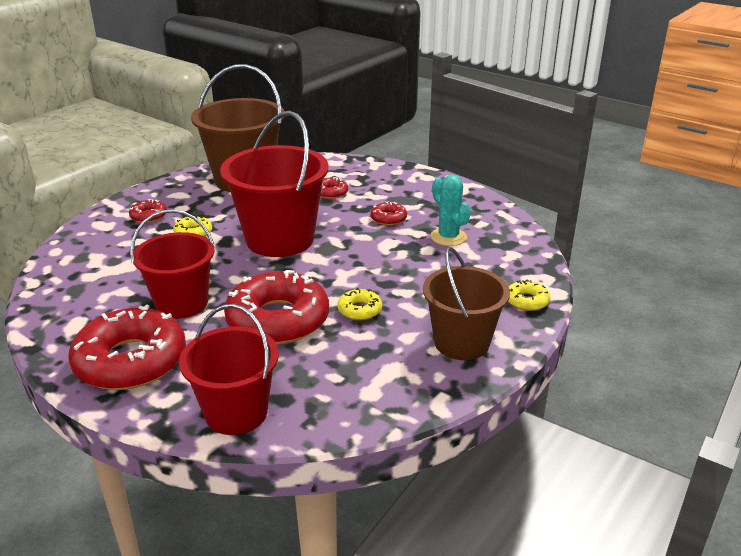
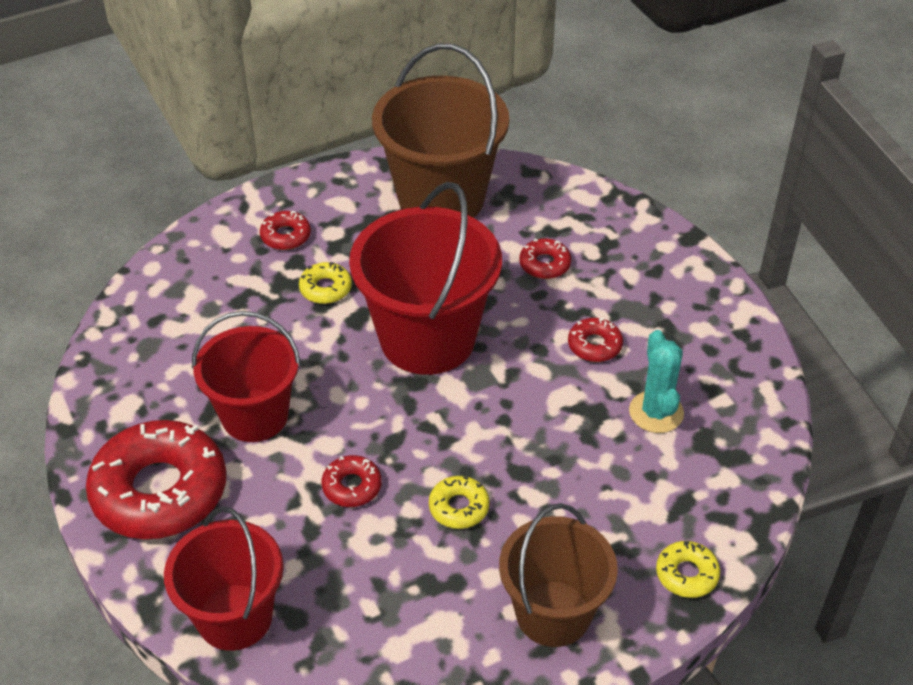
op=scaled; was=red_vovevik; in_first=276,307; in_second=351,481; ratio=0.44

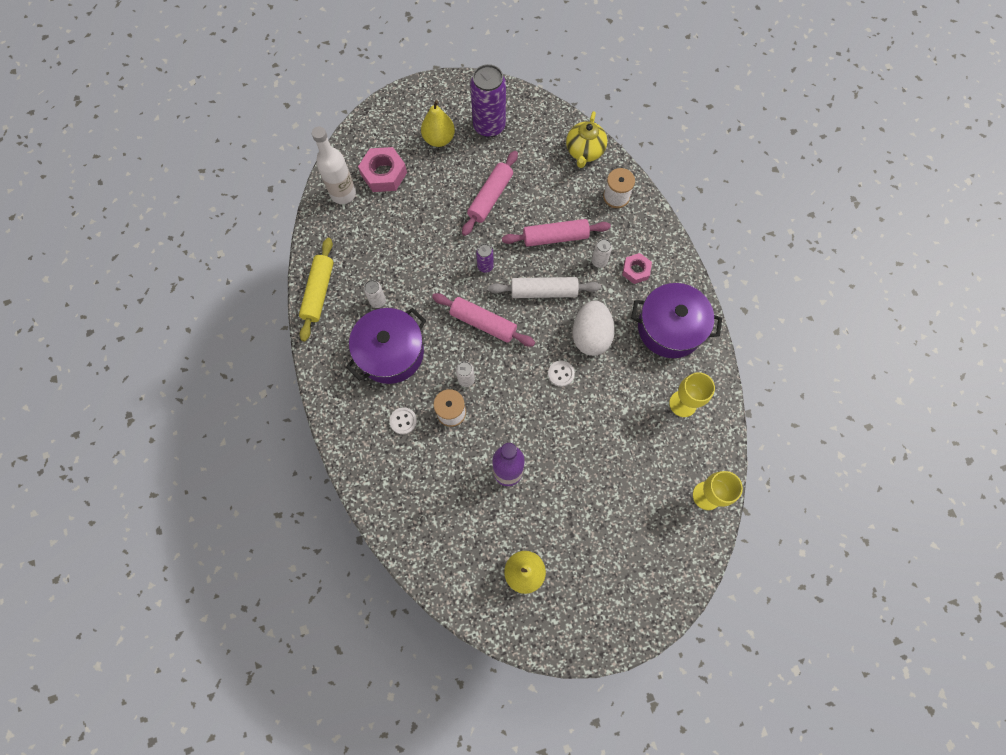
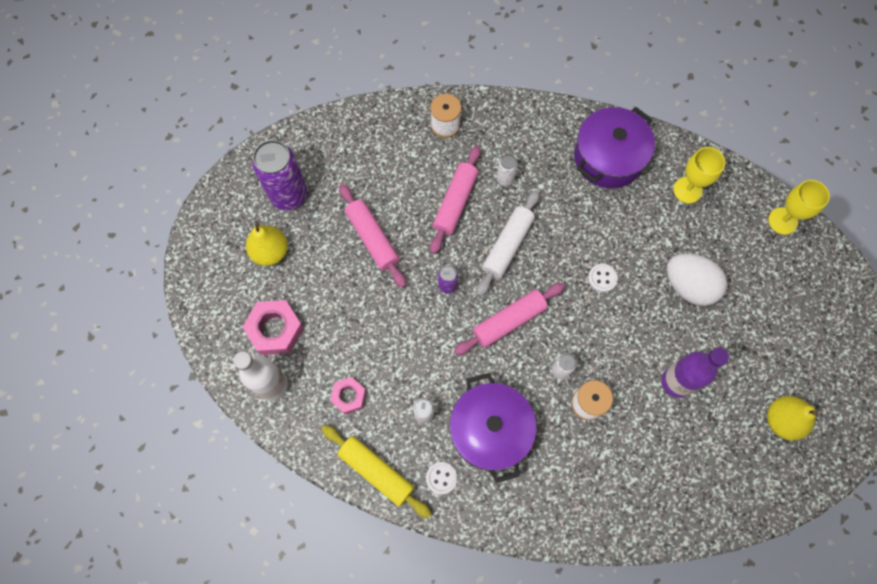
op=shifted; was=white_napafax; in_first=403,421; in_second=442,478
op=gone; was=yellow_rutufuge; in_first=586,139
op=shifted; was=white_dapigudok; in_first=593,328; in_second=697,279
op=shifted; was=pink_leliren; in_first=637,268; in_second=348,395

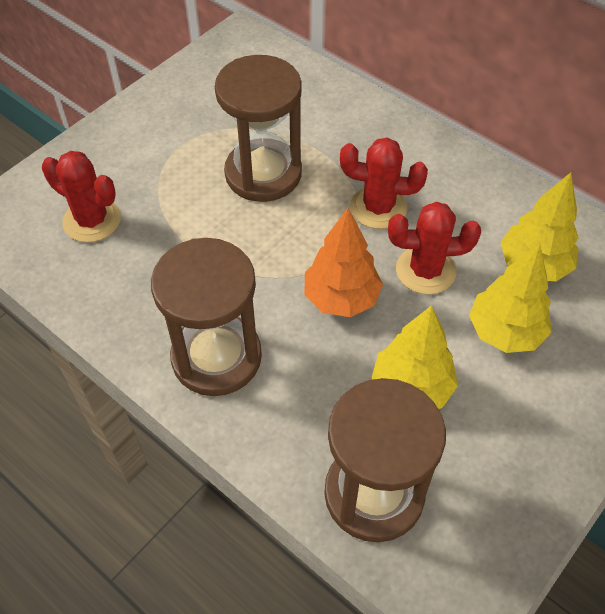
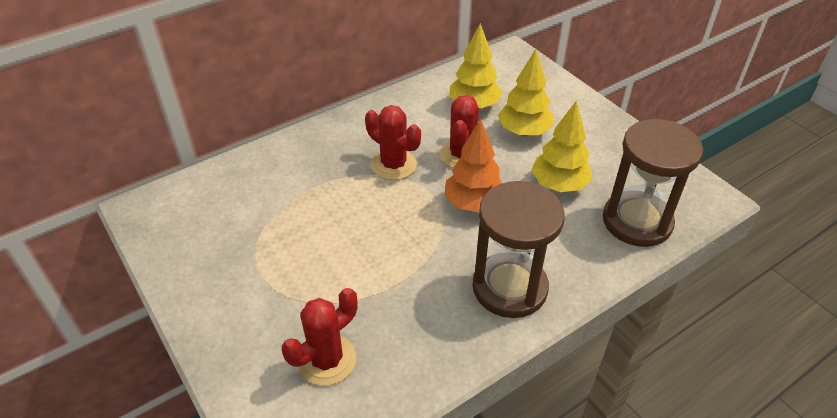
op=gone; was=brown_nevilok; in_first=258,128
op=rotated; was=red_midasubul; in_first=384,183; in_second=393,142; clockwise=-75

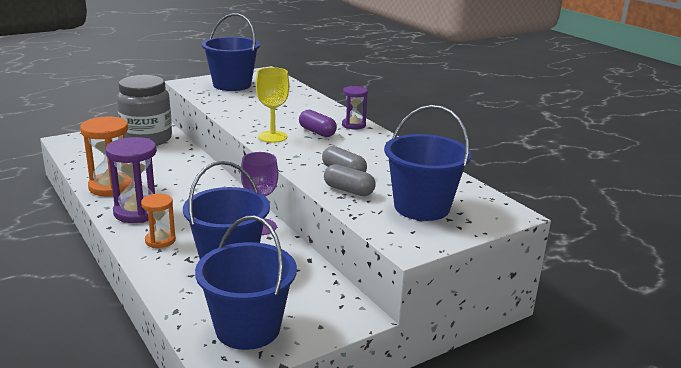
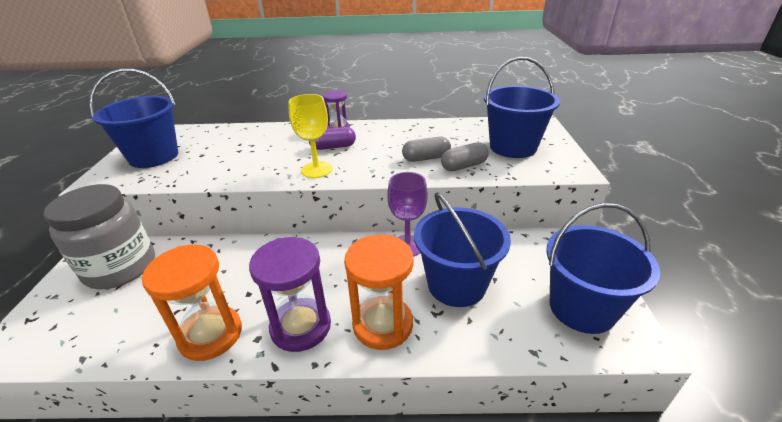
op=scaled; was=orange_nevilok; in_first=158,221; in_second=379,292; ratio=1.69

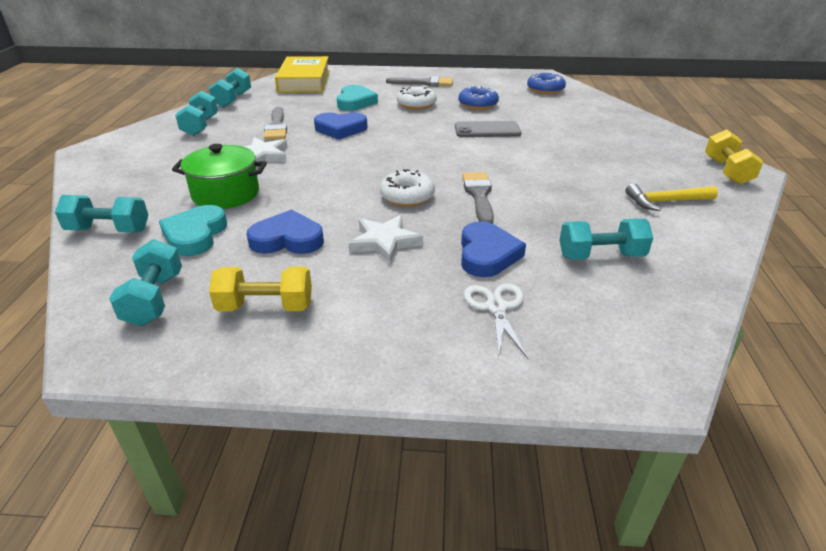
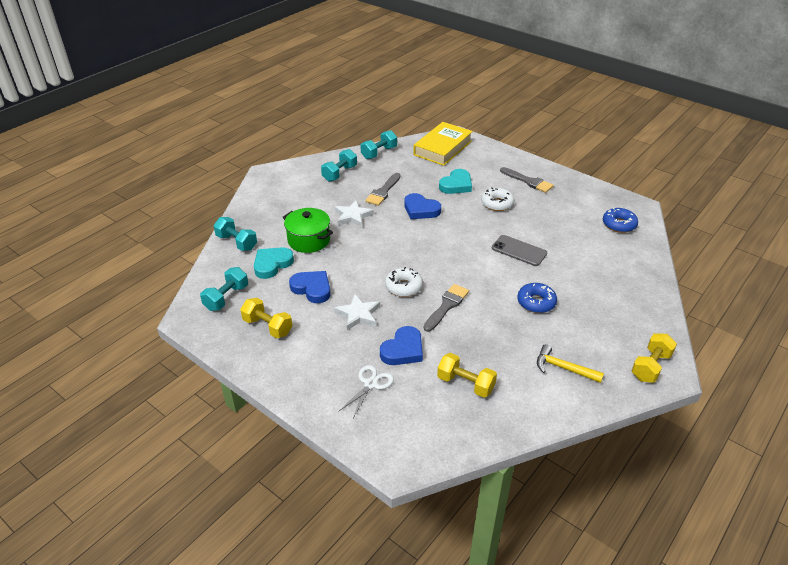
op=shifted; was=blue_vovevik; in_first=478,98; in_second=537,298
op=repainted; was=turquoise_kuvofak; now=yellow_kuvofak; in_first=606,239; in_second=467,375

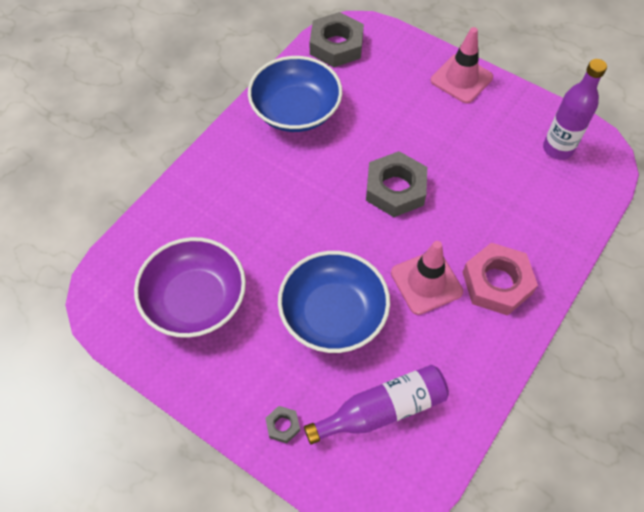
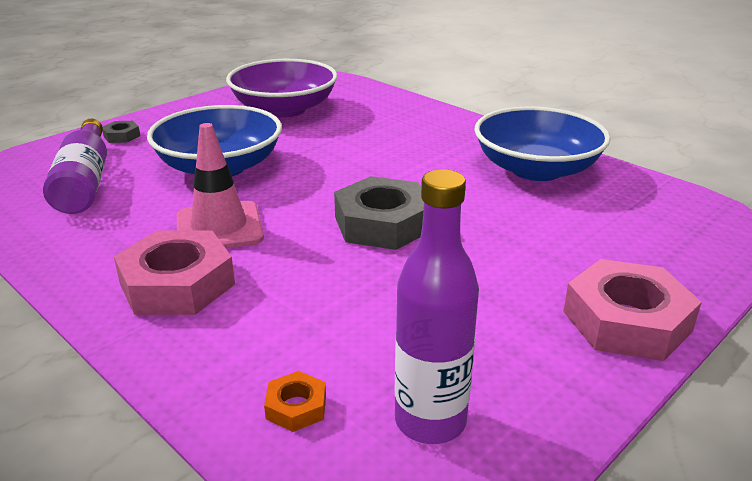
op=gone; was=grey_leliren; in_first=337,39
op=swapped; was=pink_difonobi; now=pink_leliren; in_first=462,65; in_second=632,310
op=new; now=orange_leliren; in_second=295,401

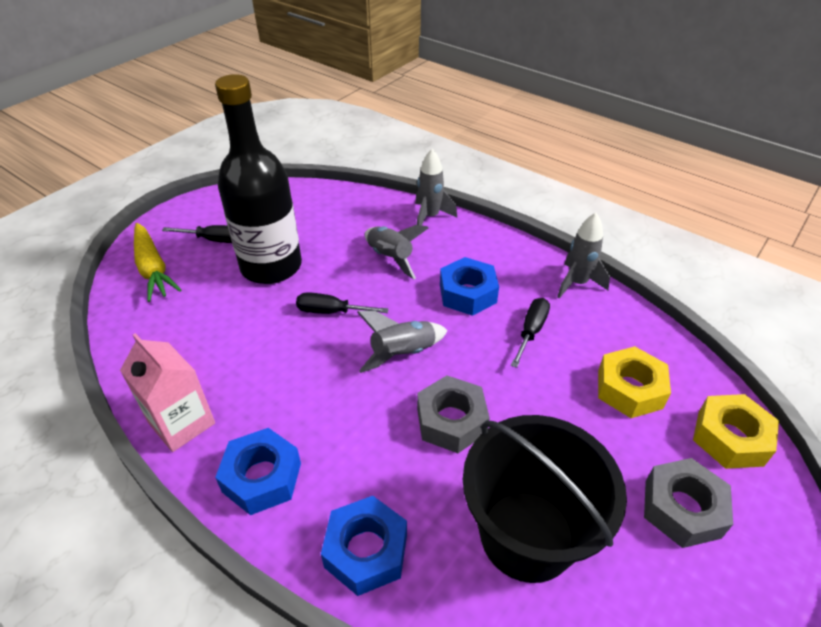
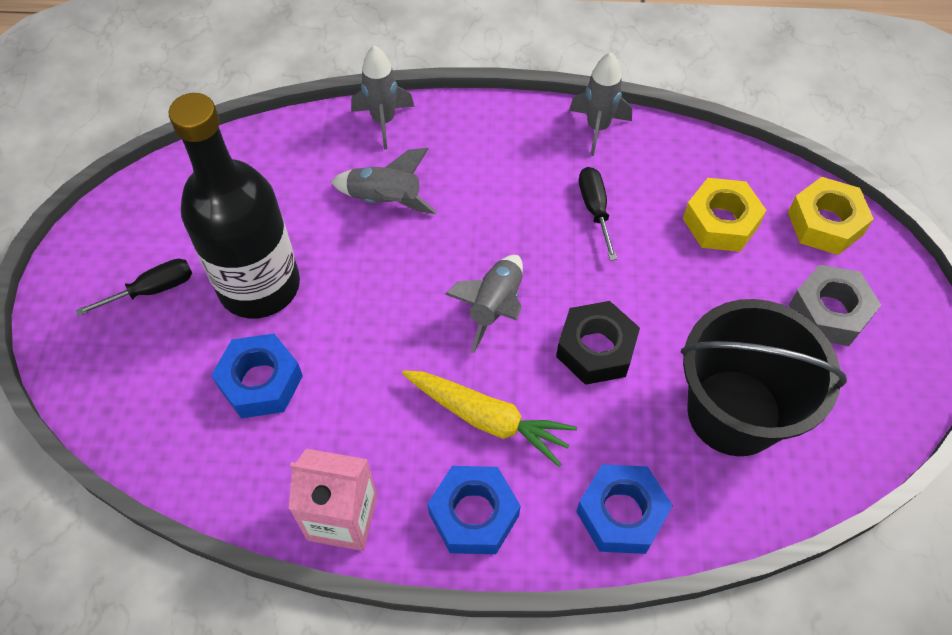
op=shifted; was=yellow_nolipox; in_first=157,262; in_second=489,418
op=gone; was=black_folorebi; in_first=342,303
op=repainted; was=grey_leliren; now=black_leliren; in_first=453,414; in_second=598,343
op=shifted; was=blue_leliren; in_first=469,286; in_second=257,375

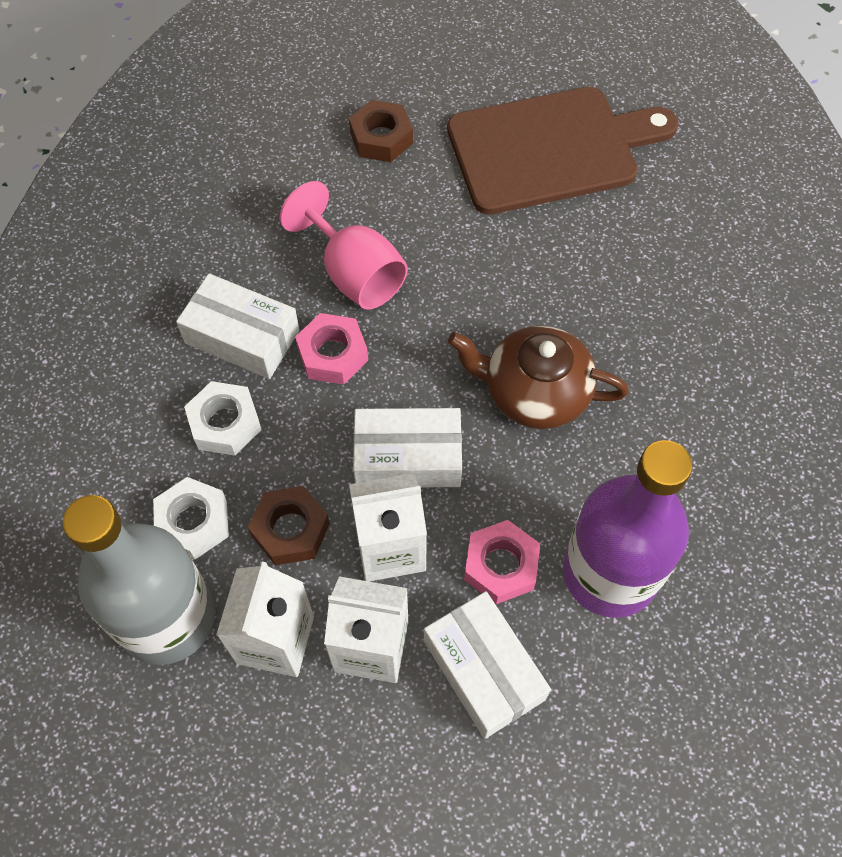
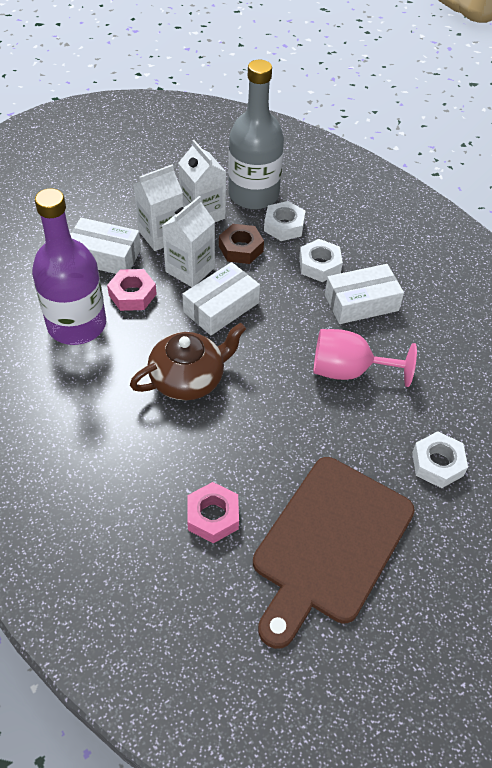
op=shifted; was=pink_leliren; in_first=331,348; in_second=213,512
op=repainted; was=brown_leliren; now=white_leliren; in_first=381,131; in_second=440,459

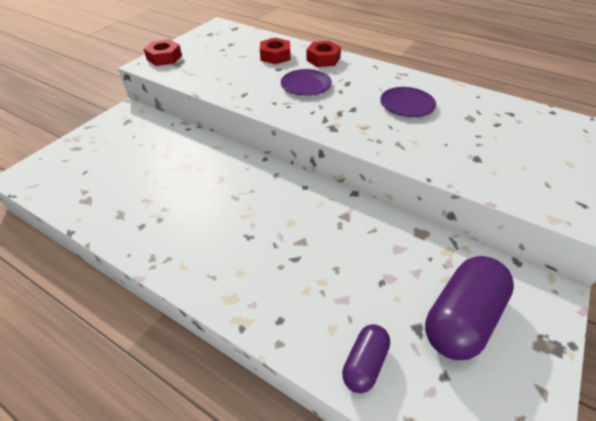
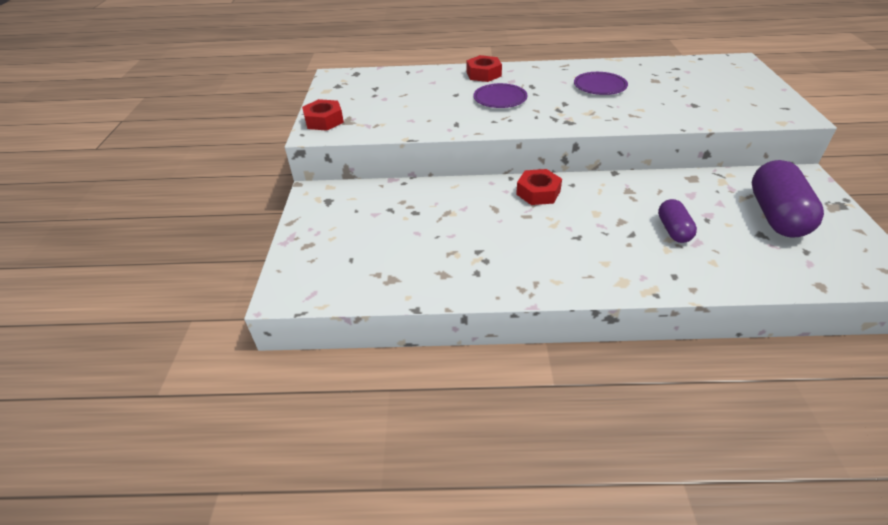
op=shifted; was=red_leliren; in_first=275,51; in_second=539,187
op=shifted; was=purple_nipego; in_first=366,358; in_second=677,221

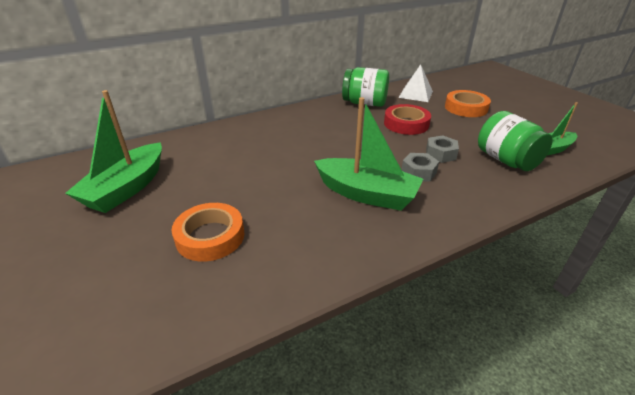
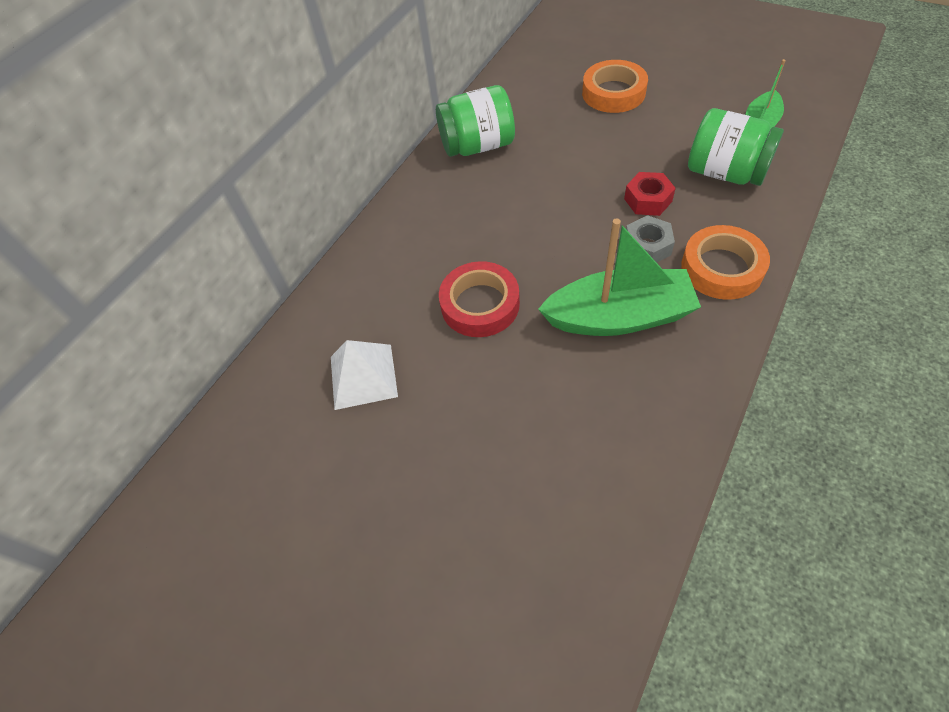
op=gone; was=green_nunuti; in_first=113,151
op=shifted; was=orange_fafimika; in_first=208,232; in_second=725,262
op=shifted; was=red_fafimika; in_first=407,119; in_second=479,299
op=shifted; was=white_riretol; in_first=415,83; in_second=364,375
op=repainted; was=grey_leliren; now=red_leliren; in_first=442,149; in_second=650,194

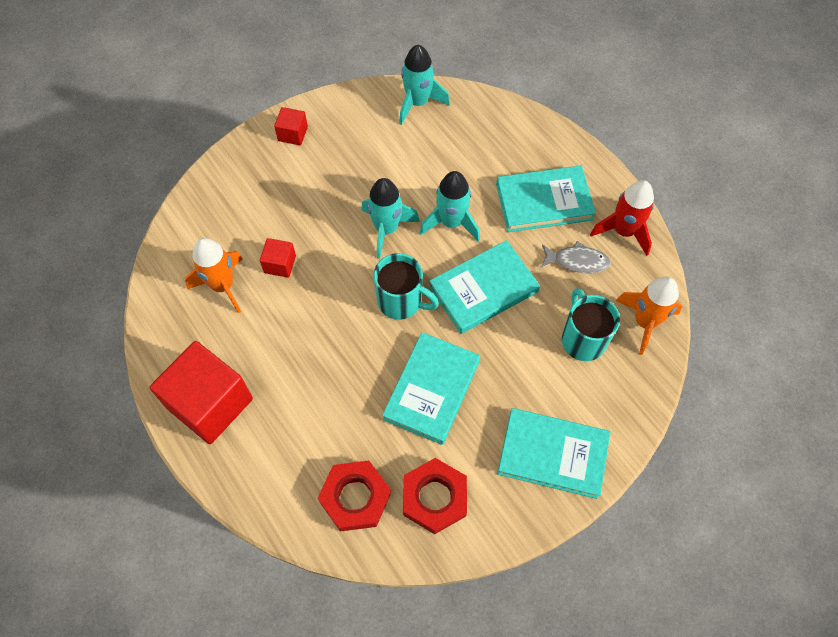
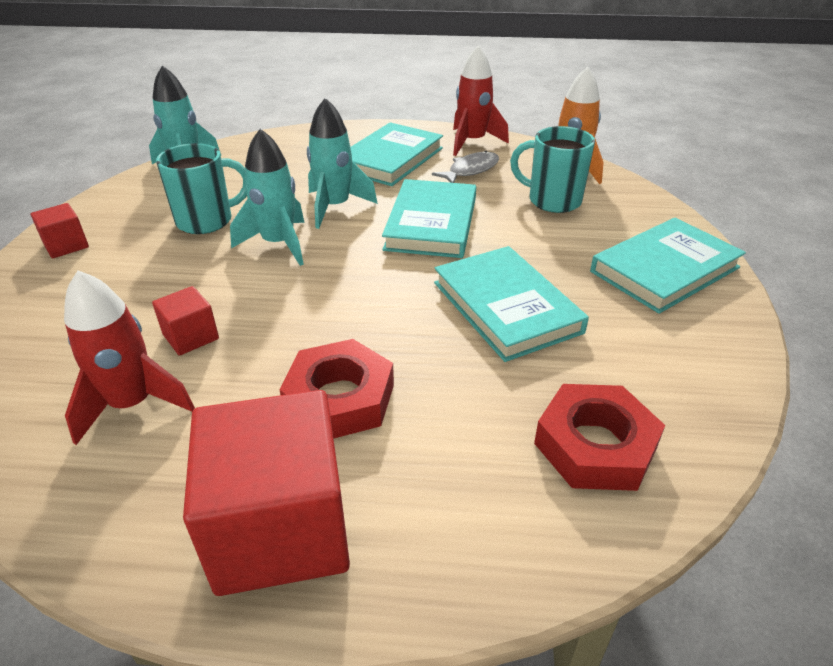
op=repainted; was=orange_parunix; now=red_parunix; in_first=214,275; in_second=129,358
op=shifted; was=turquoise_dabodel; in_first=406,286; in_second=201,188
op=shifted; was=red_leliren; in_first=435,496; in_second=336,388

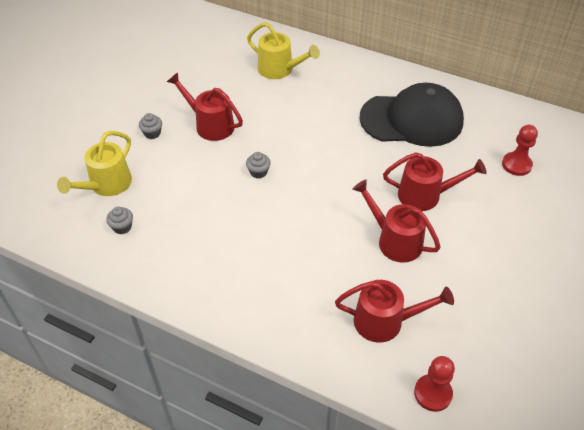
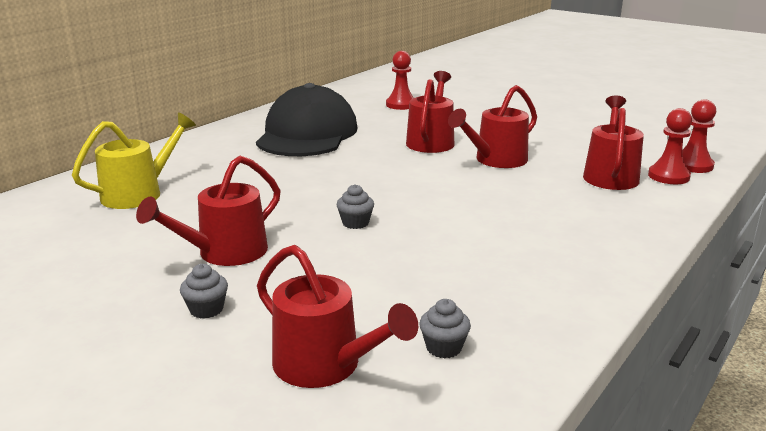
op=repainted; was=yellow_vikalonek; now=red_vikalonek; in_first=94,163; in_second=337,316
op=new; now=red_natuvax; in_second=670,146

